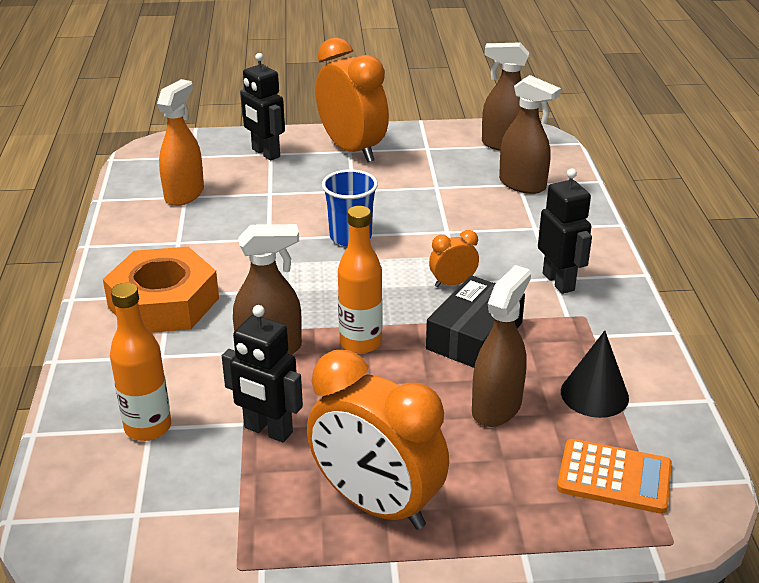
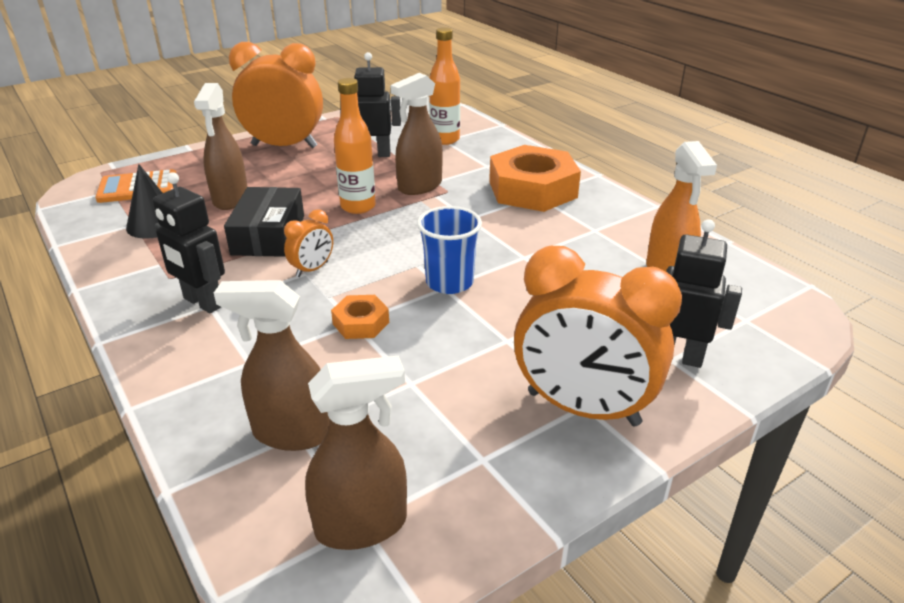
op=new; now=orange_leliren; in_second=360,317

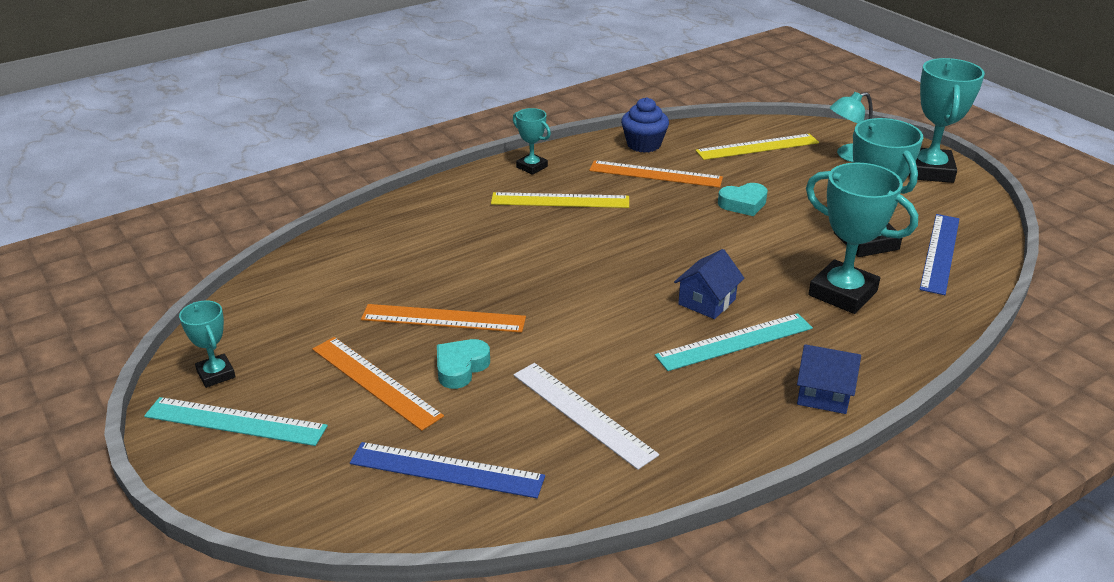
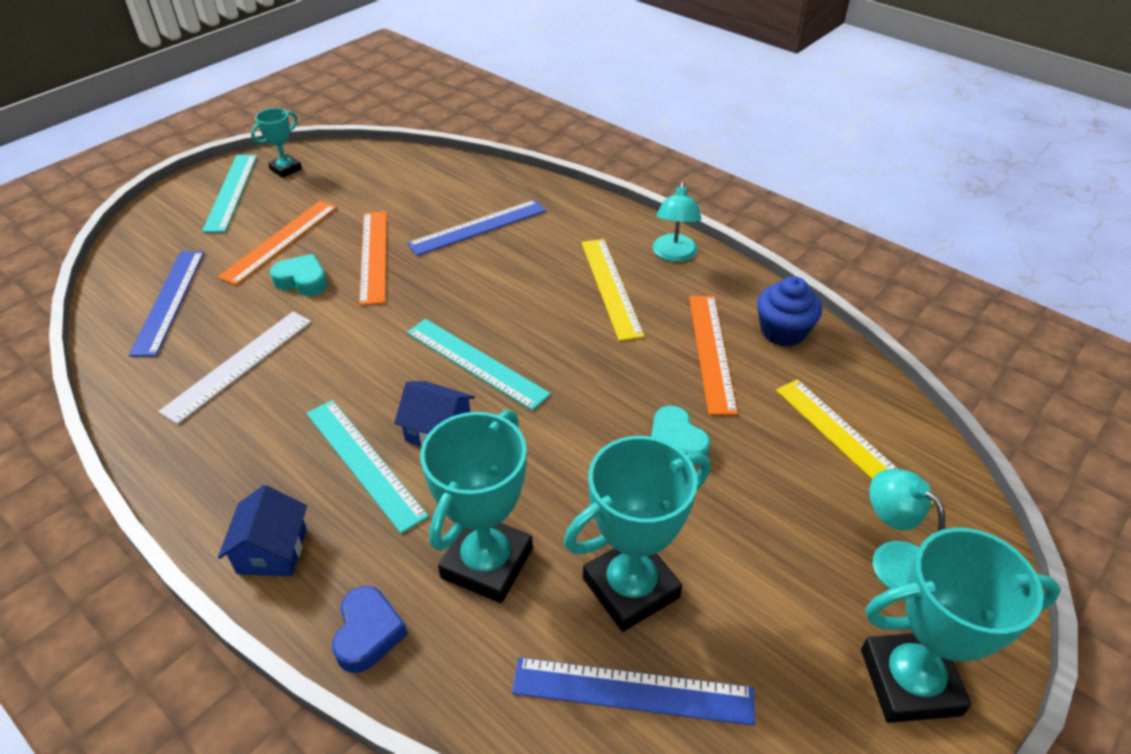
op=swapped; was=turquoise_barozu; now=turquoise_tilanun; in_first=532,141; in_second=677,222
op=new; now=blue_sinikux; in_second=370,629
op=new; now=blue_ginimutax; in_second=476,228
op=new; now=turquoise_ginimutax; in_second=479,364

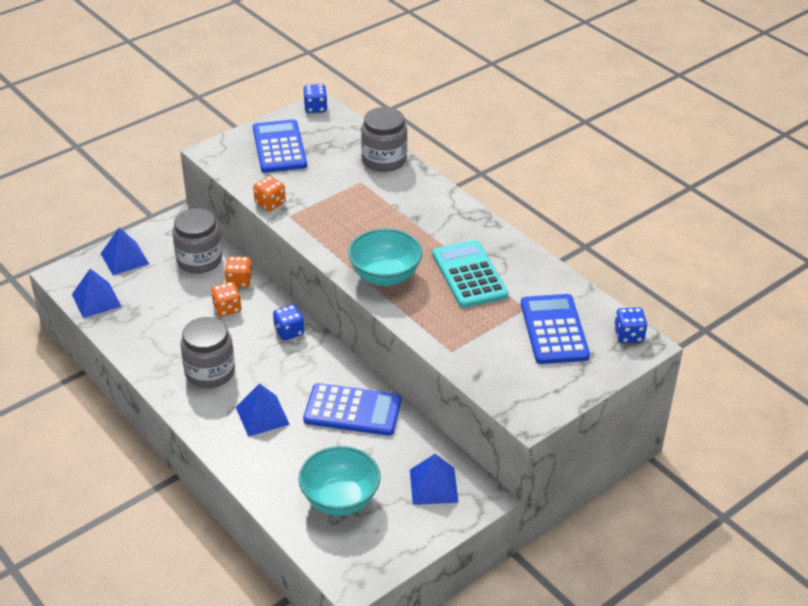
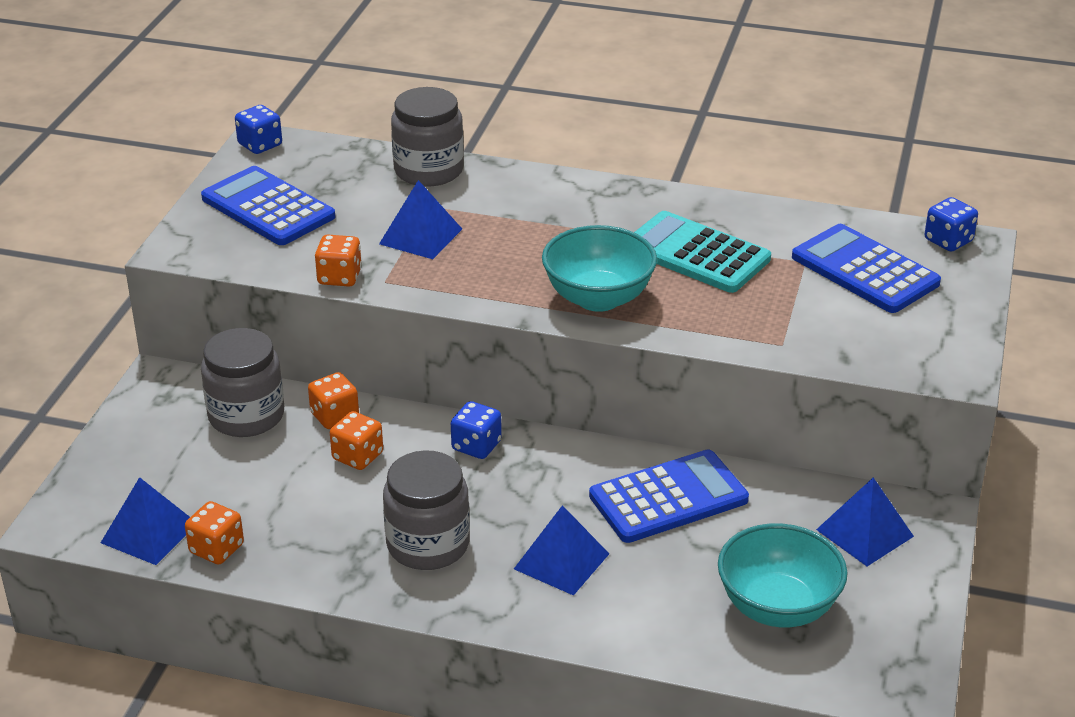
op=shifted; was=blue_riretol; in_first=125,251; in_second=420,219
op=new; now=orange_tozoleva; in_second=214,532

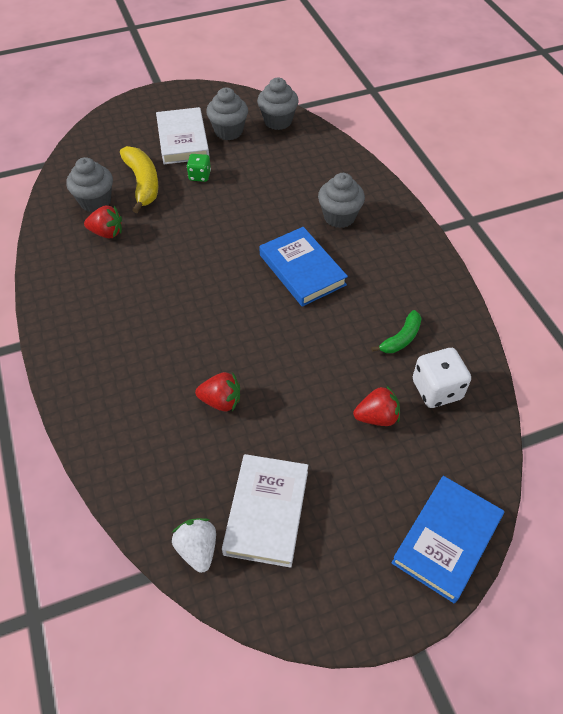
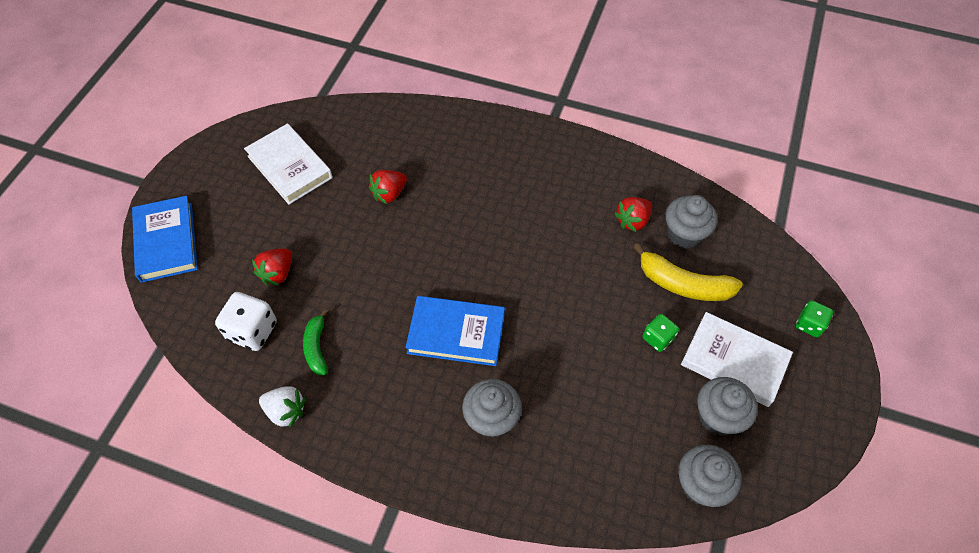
op=shifted; was=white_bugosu; in_first=194,545; in_second=282,407
op=new; now=green_tozoleva; in_second=814,318

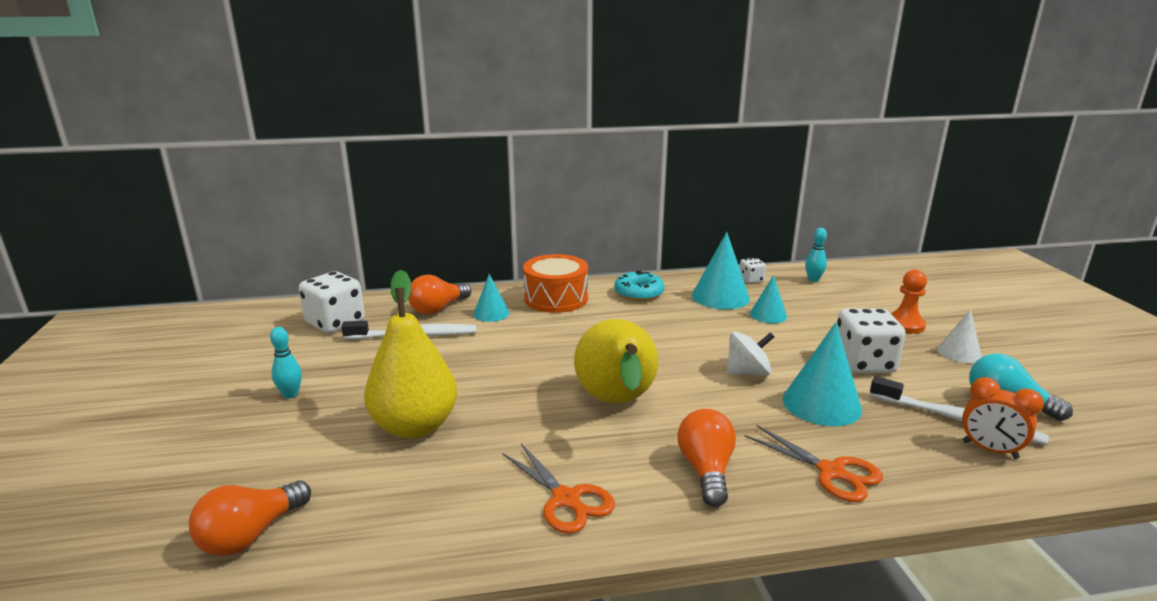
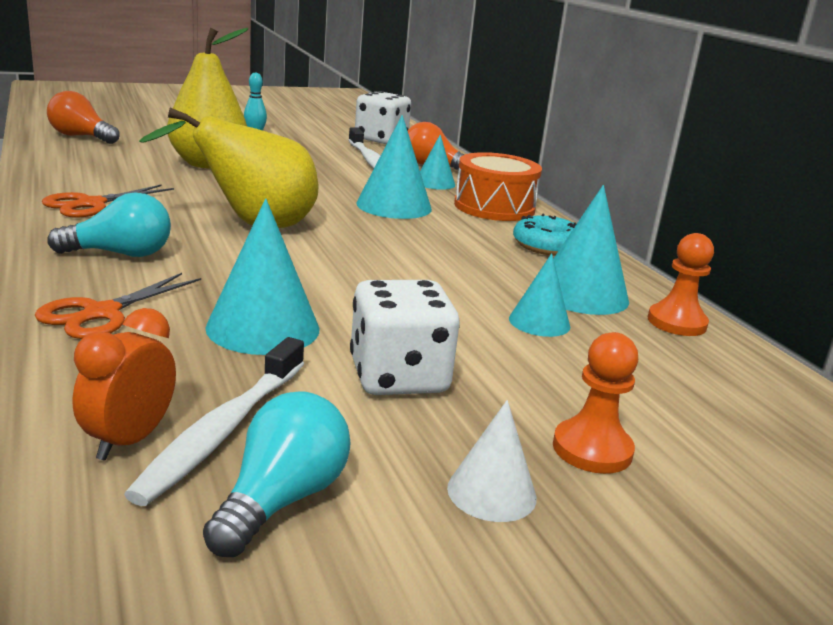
op=repainted; was=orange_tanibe; now=turquoise_tanibe; in_first=707,458; in_second=109,224
op=gone; was=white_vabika; in_first=750,354
op=swapped; was=white_tozoleva; now=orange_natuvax; in_first=753,270; in_second=681,284
op=gone; was=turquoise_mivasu; in_first=816,255
op=new; now=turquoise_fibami; in_second=394,167

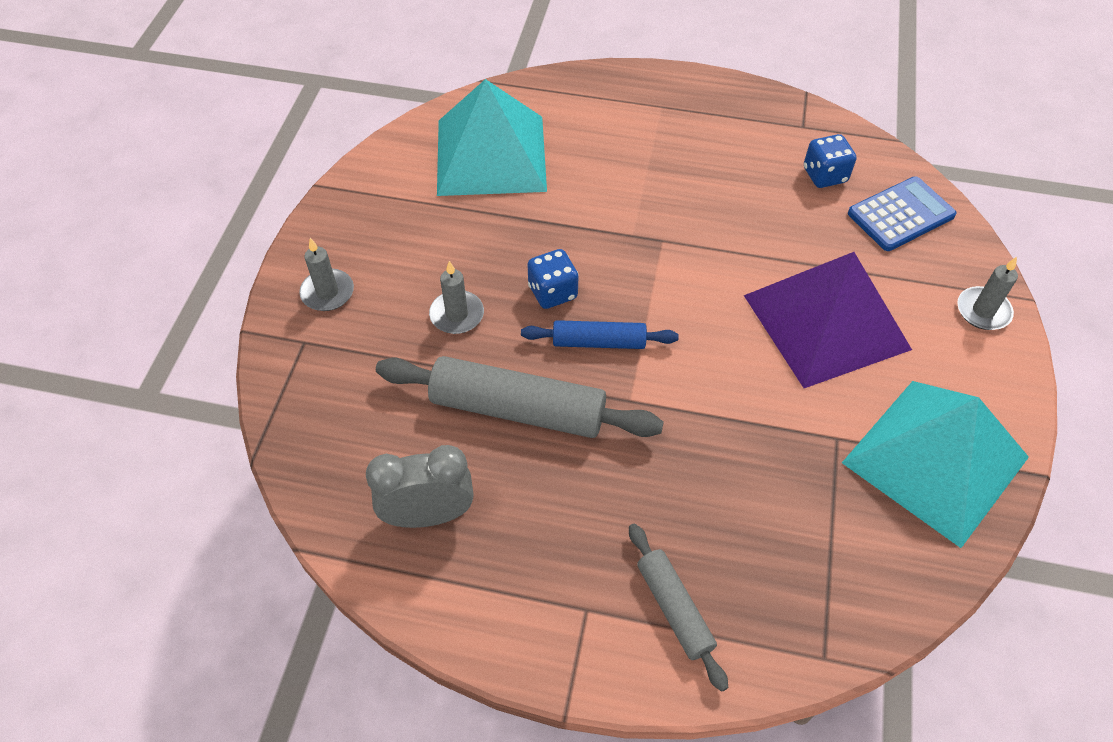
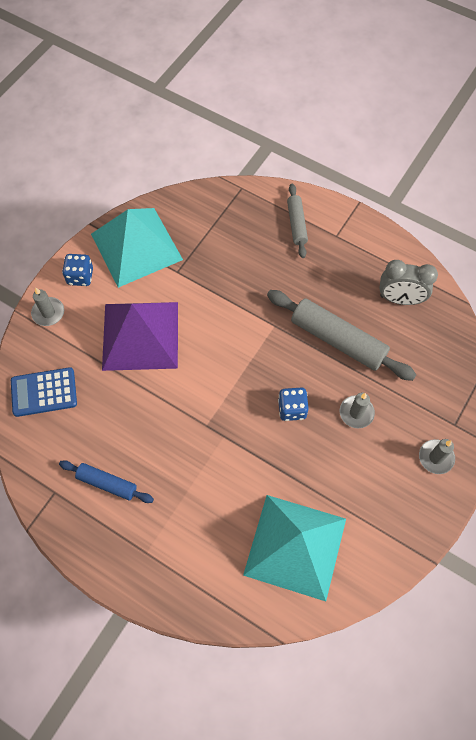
op=shifted; was=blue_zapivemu; in_first=600,334; in_second=106,481
op=shifted; was=blue_tozoleva; in_first=830,161; in_second=77,270

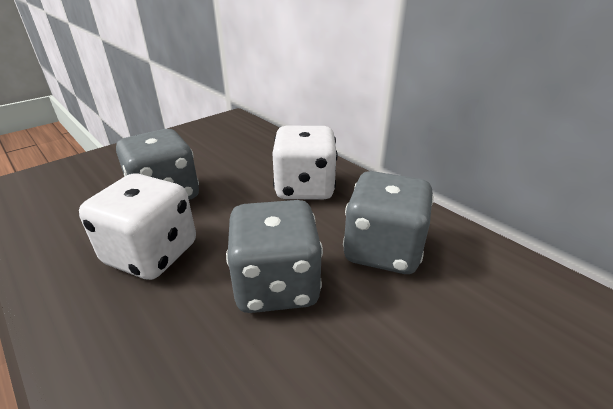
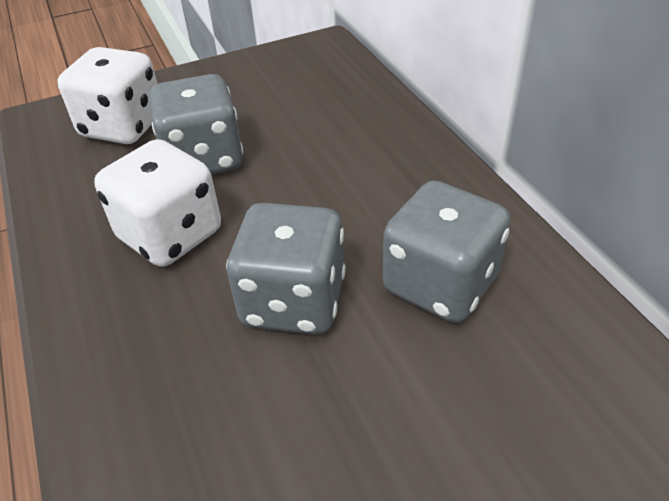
op=shifted; was=white_tozoleva; in_first=305,163; in_second=107,95

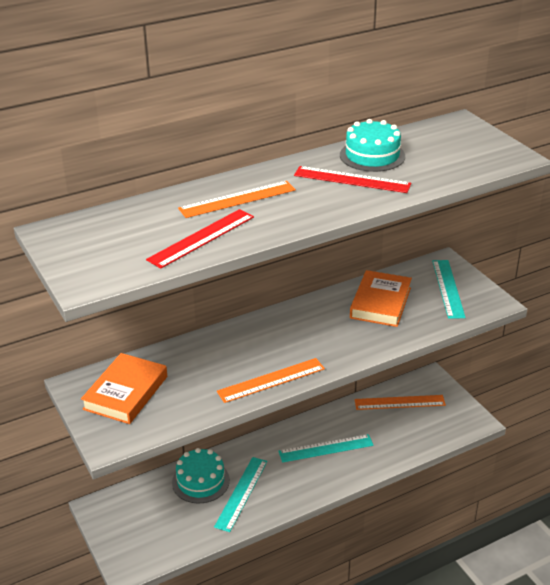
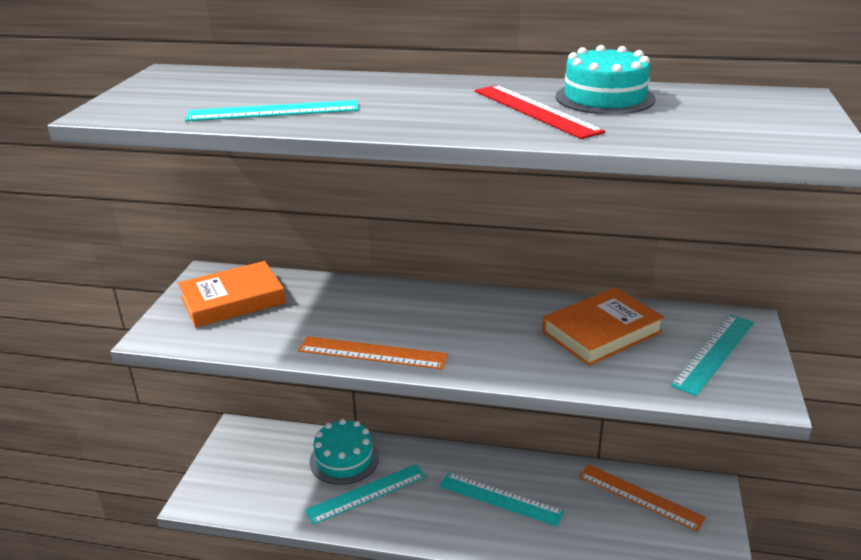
op=repainted; was=red_ginimutax; now=turquoise_ginimutax; in_first=200,239; in_second=272,110
op=gone; was=orange_ginimutax; in_first=237,199

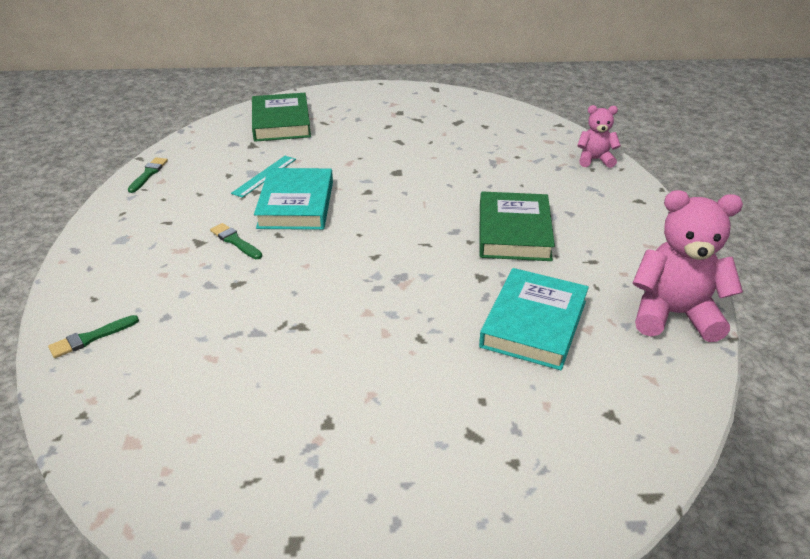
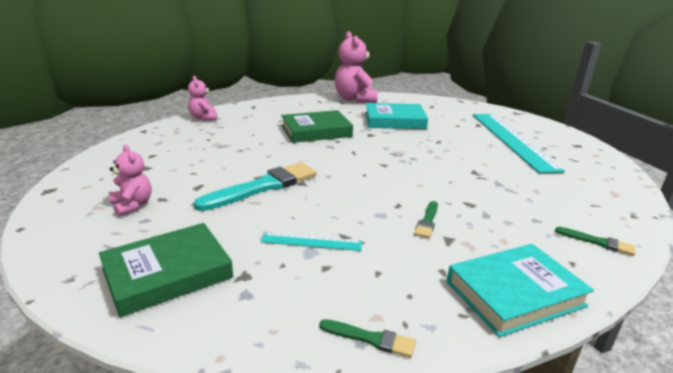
op=rotated; was=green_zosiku; in_first=148,175; in_second=367,338; clockwise=-150
op=shifted; was=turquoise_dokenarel; in_first=293,199; in_second=520,290
op=new; now=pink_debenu; in_second=130,180
op=new; now=turquoise_zosiku; in_second=255,186
op=new; now=turquoise_ginimutax; in_second=519,143

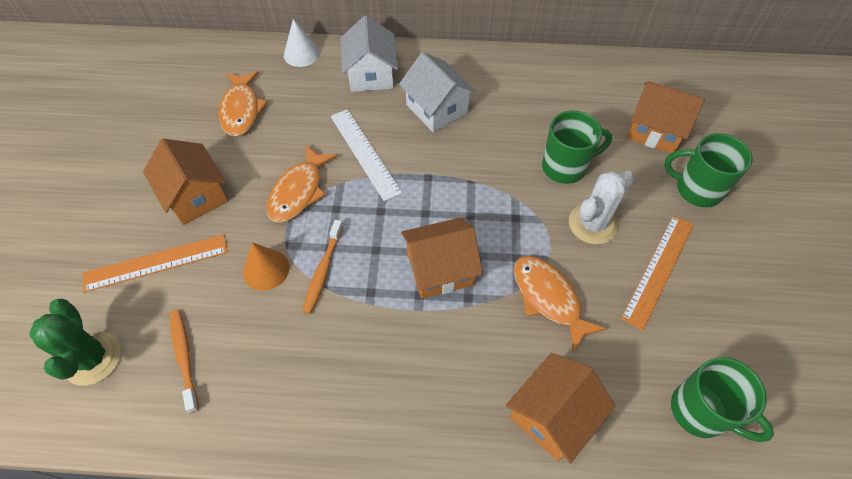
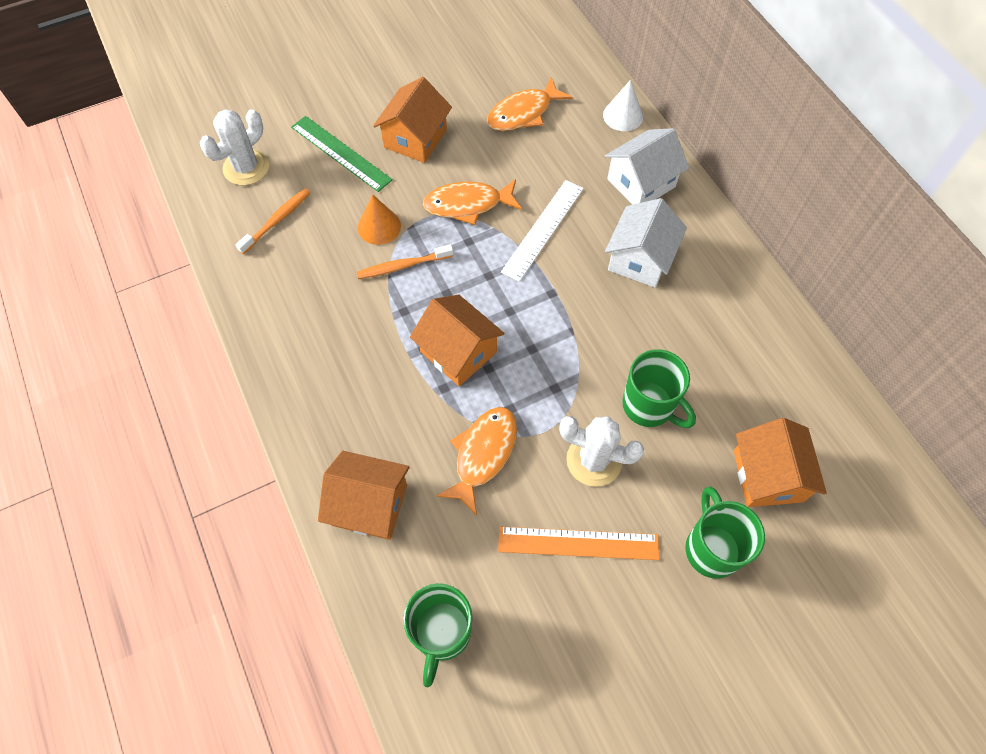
op=repainted; was=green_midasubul; now=white_midasubul; in_first=75,342; in_second=234,147
op=repainted; was=orange_ginimutax; now=green_ginimutax; in_first=155,263; in_second=342,154

